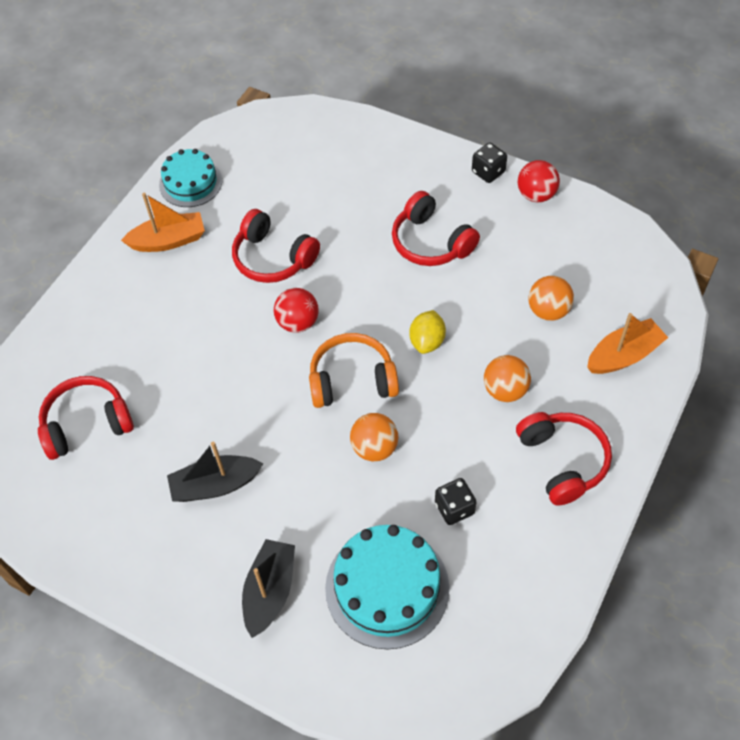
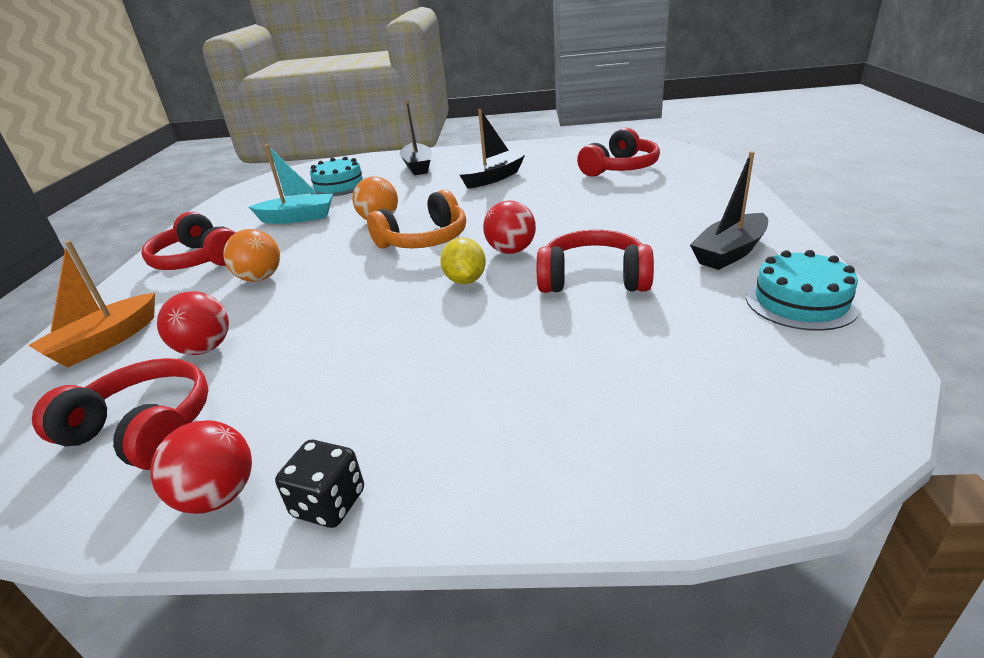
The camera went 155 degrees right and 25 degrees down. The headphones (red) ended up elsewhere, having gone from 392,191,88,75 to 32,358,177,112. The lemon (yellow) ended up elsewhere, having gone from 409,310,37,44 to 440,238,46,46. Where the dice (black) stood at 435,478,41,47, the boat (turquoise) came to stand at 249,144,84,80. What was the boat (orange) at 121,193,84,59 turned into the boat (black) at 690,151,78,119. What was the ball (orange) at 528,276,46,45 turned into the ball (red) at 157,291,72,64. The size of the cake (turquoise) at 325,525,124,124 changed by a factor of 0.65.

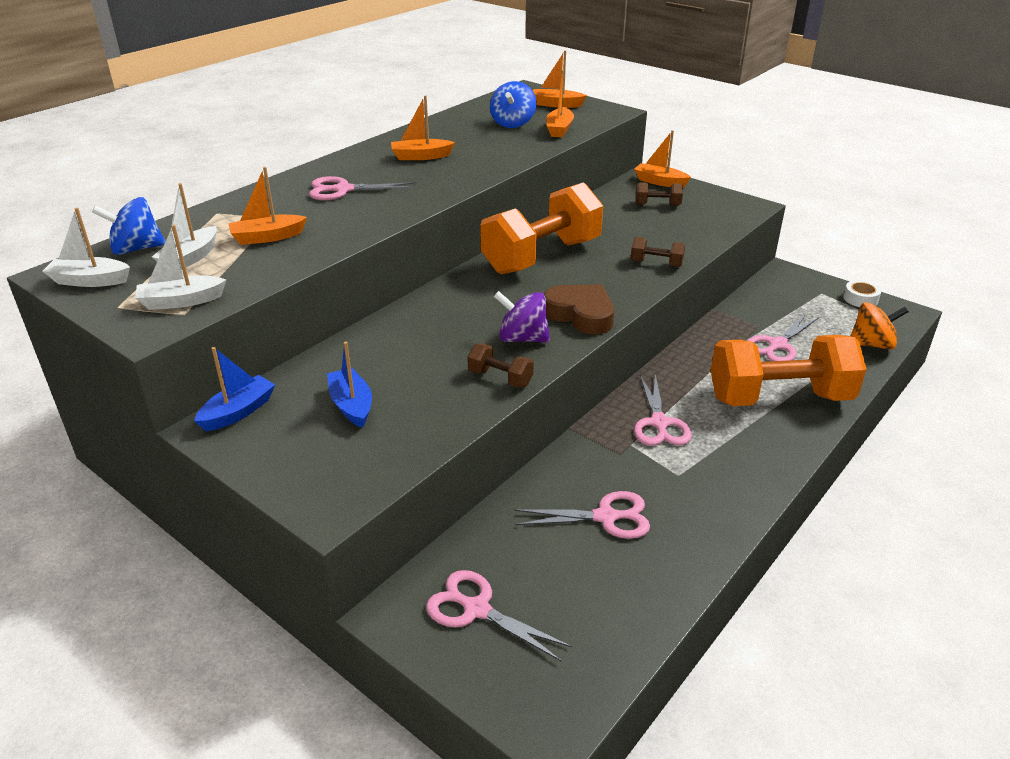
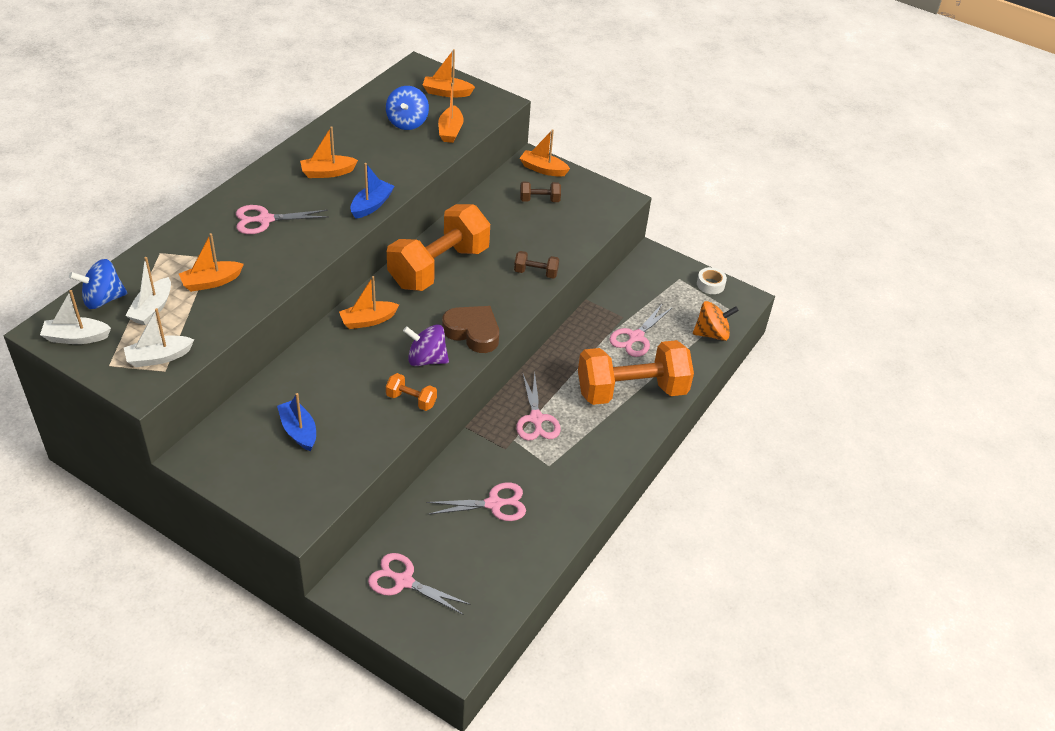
The camera went 10 degrees left and 10 degrees up. The second view gained the boat (orange) at 339,276,60,53. The boat (blue) ended up elsewhere, having gone from 194,347,81,84 to 350,163,45,56. What was the dumbbell (brown) at 467,343,67,45 turned into the dumbbell (orange) at 386,373,51,38.

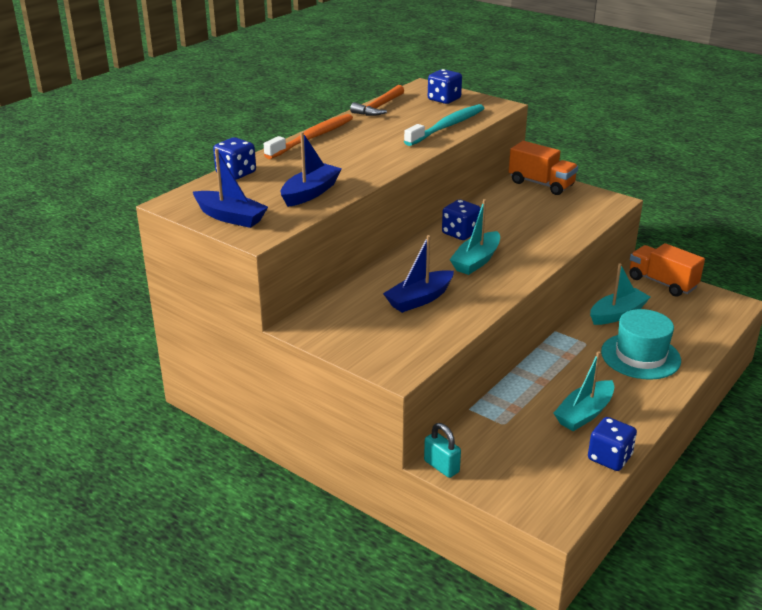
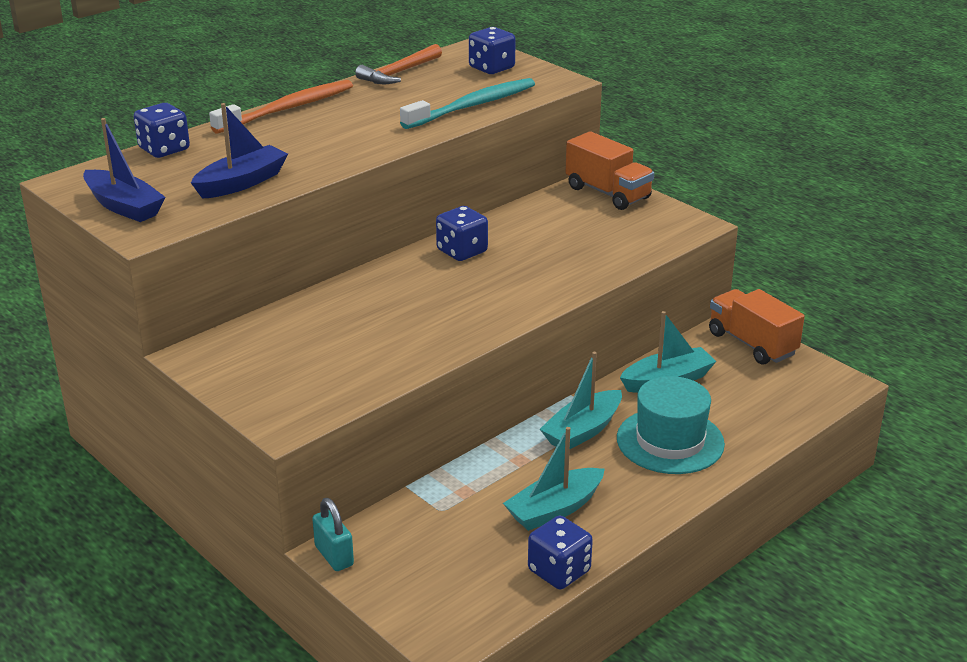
The camera went 10 degrees right and 0 degrees up. The second view lost the boat (blue) at 383,235,71,78. The boat (turquoise) ended up elsewhere, having gone from 450,199,50,76 to 540,352,82,97.

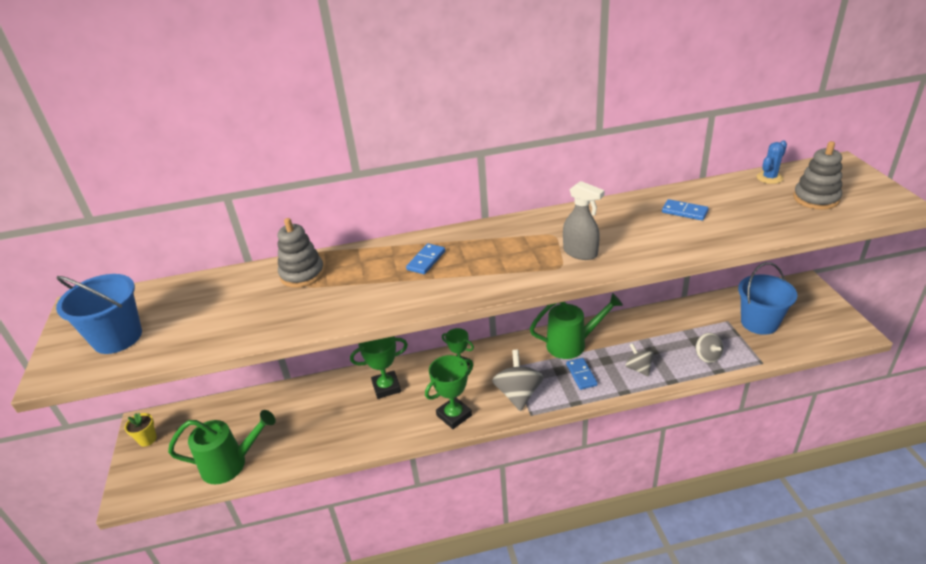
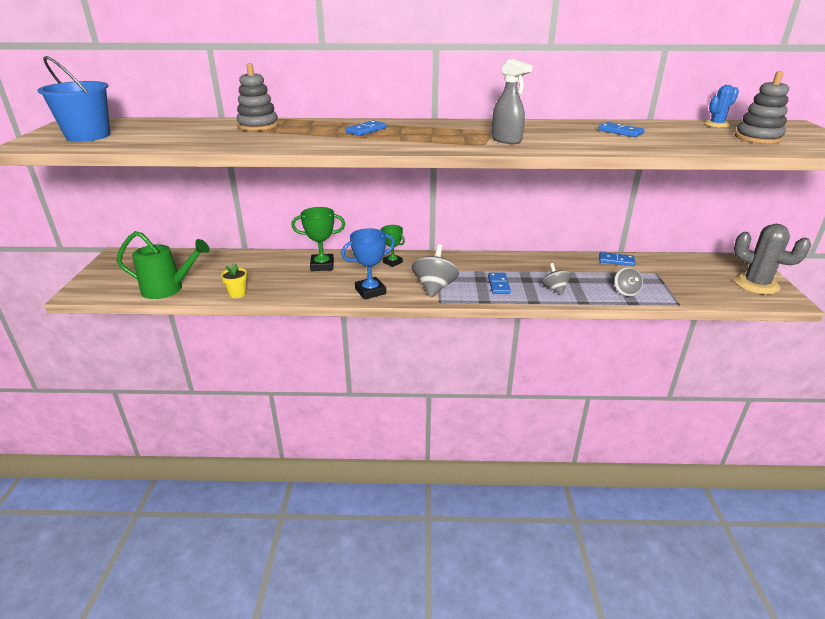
The camera went 10 degrees right and 5 degrees down. The second view lost the watering can (green) at 530,293,93,66. The second view lost the bucket (blue) at 738,262,59,73. The second view gained the domino (blue) at 599,252,36,14. The second view gained the cactus (grey) at 734,224,77,71. The flower pot (yellow) ended up elsewhere, having gone from 125,413,32,34 to 221,264,26,34. What was the trophy (green) at 425,355,48,74 turned into the trophy (blue) at 341,228,54,72.

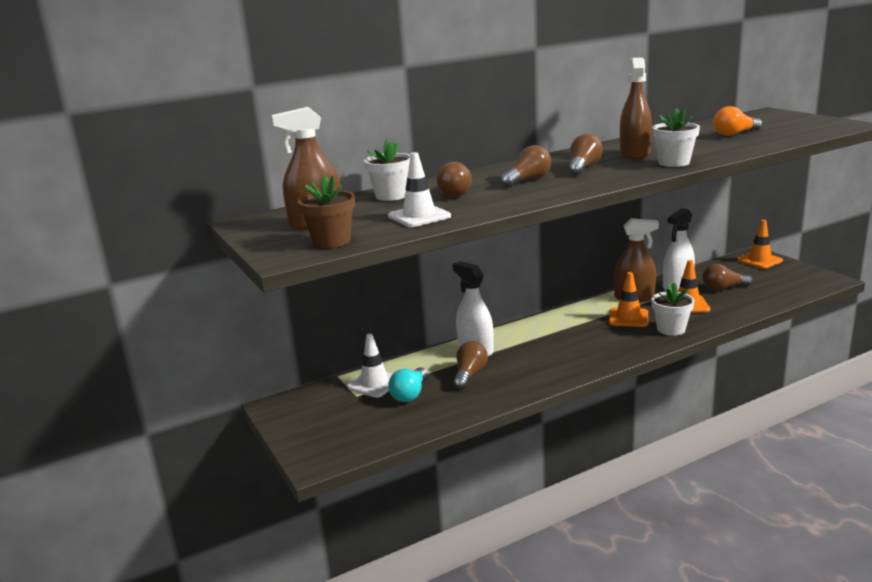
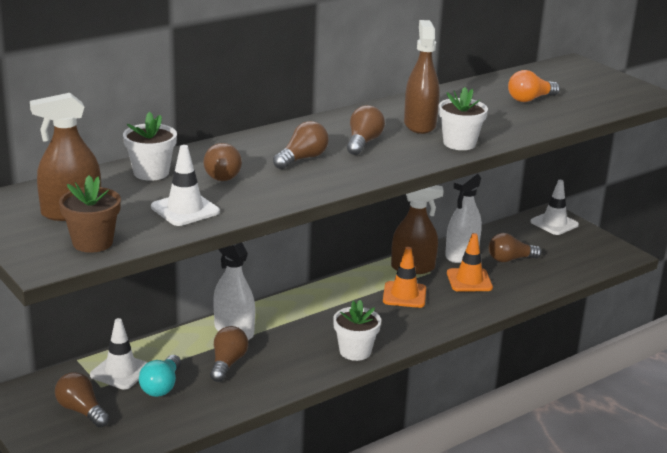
The camera went 10 degrees left and 5 degrees up. The second view gained the light bulb (brown) at 55,372,55,56. The flower pot (white) ended up elsewhere, having gone from 651,282,44,54 to 333,300,48,61. What was the traffic cone (orange) at 737,220,46,49 turned into the traffic cone (white) at 530,180,49,55.

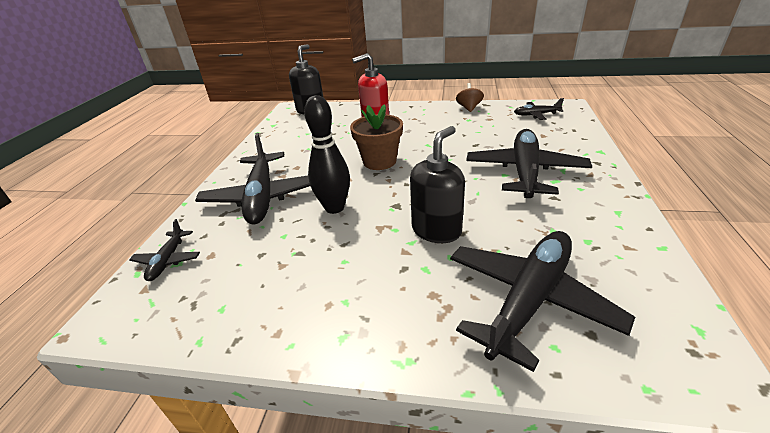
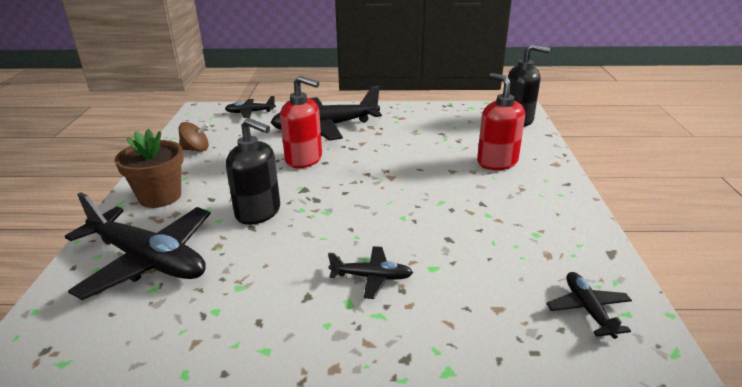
The camera went 80 degrees right and 5 degrees down. The flower pot (brown) ended up elsewhere, having gone from 350,104,53,66 to 115,129,69,79. The spinning top (brown) ended up elsewhere, having gone from 456,83,28,29 to 179,122,30,30. Where the bowling pin (black) stood at 304,95,46,119, the soap dispenser (red) came to stand at 280,76,42,92. The size of the plane (black) at 466,129,126,69 changed by a factor of 0.48.

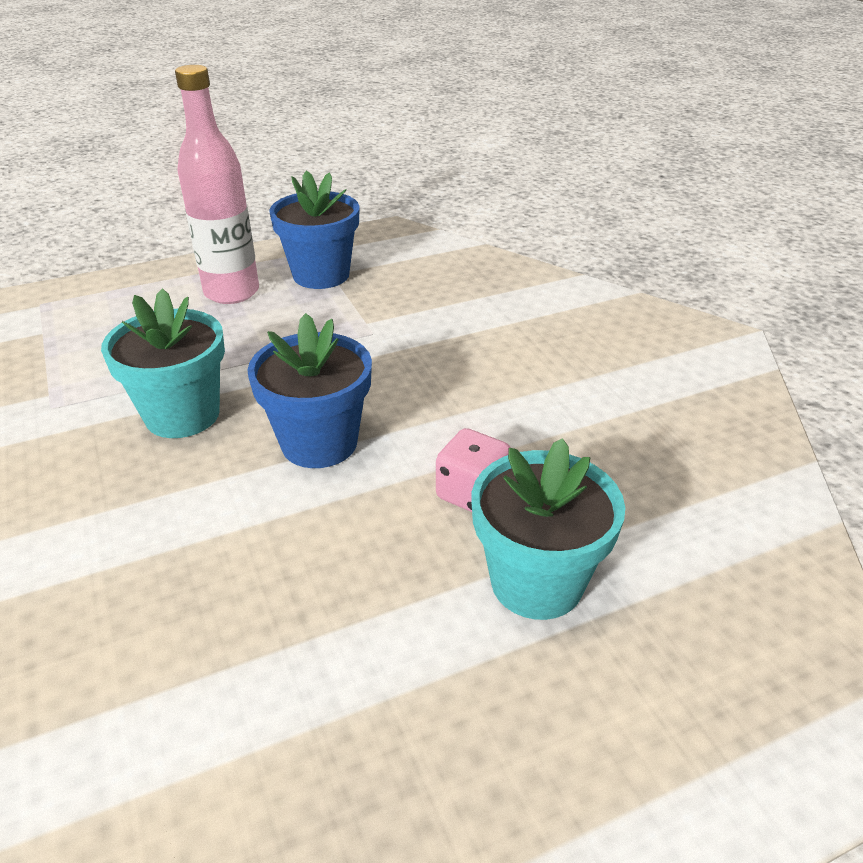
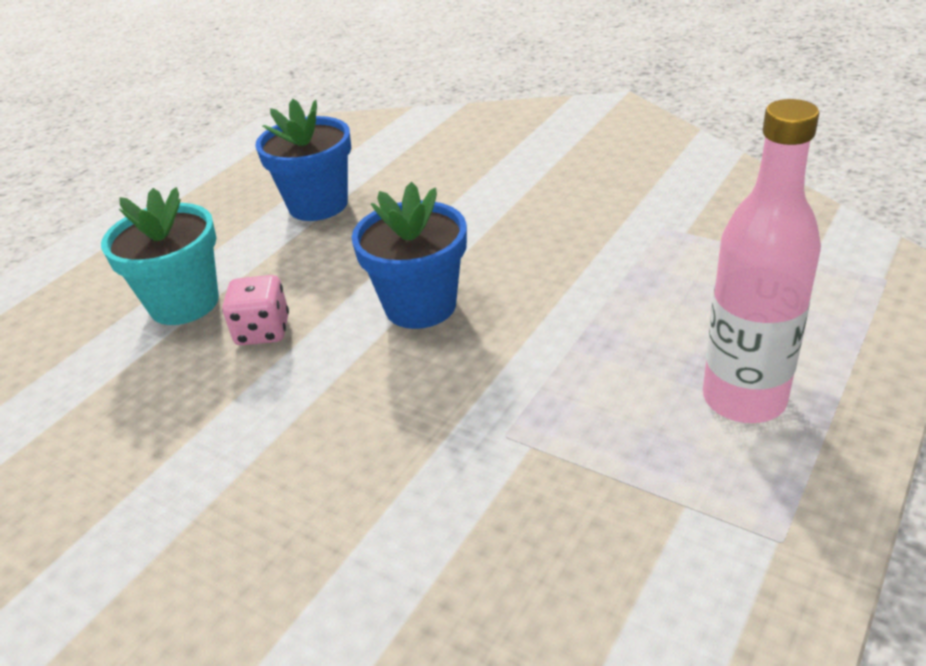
The camera went 150 degrees right and 0 degrees up. The second view lost the flower pot (turquoise) at 101,288,124,150. The flower pot (blue) ended up elsewhere, having gone from 269,170,91,119 to 255,99,96,122.

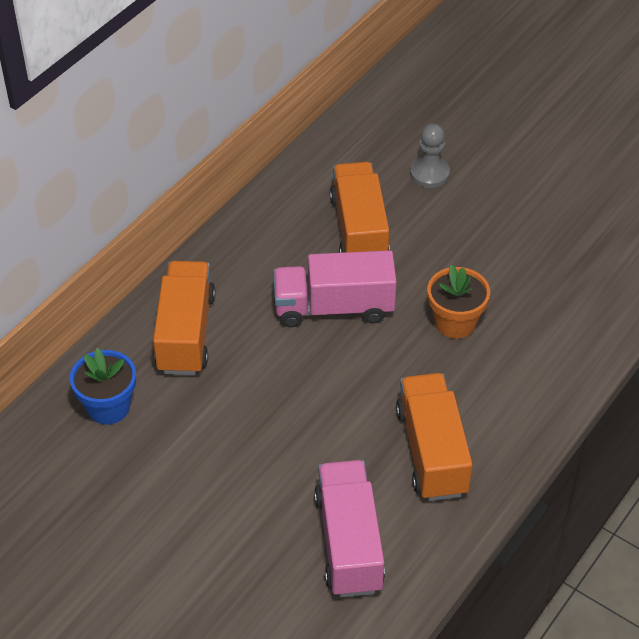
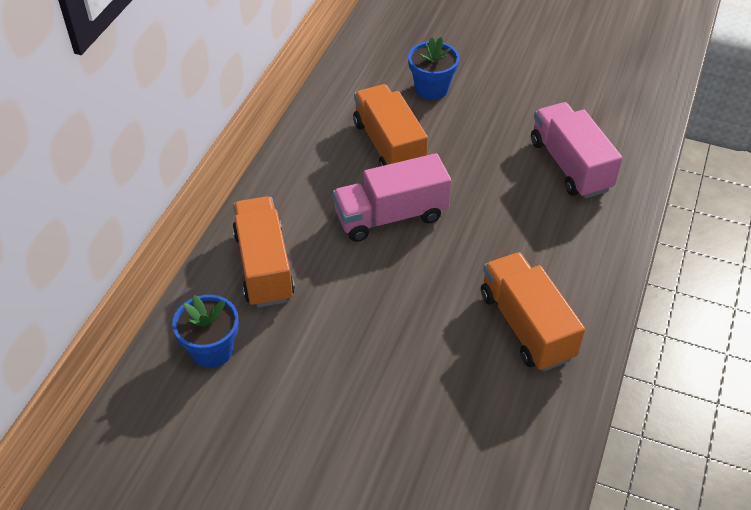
The camera went 15 degrees left and 0 degrees up. The second view lost the flower pot (orange) at 427,264,63,75. The truck (pink) ended up elsewhere, having gone from 314,460,71,137 to 531,102,91,96. Where the pawn (grey) stood at 410,123,40,65, the flower pot (blue) came to stand at 408,37,51,63.

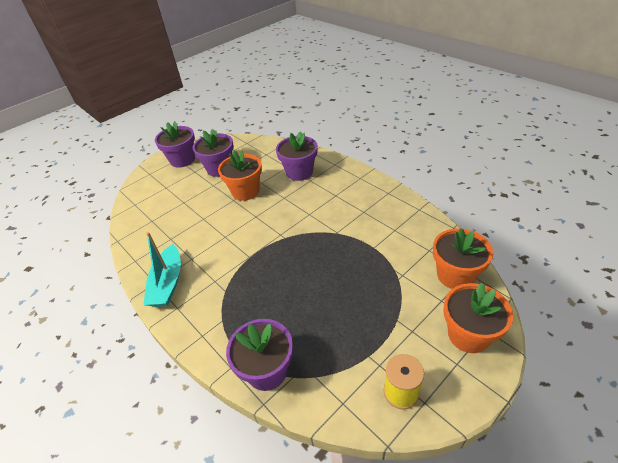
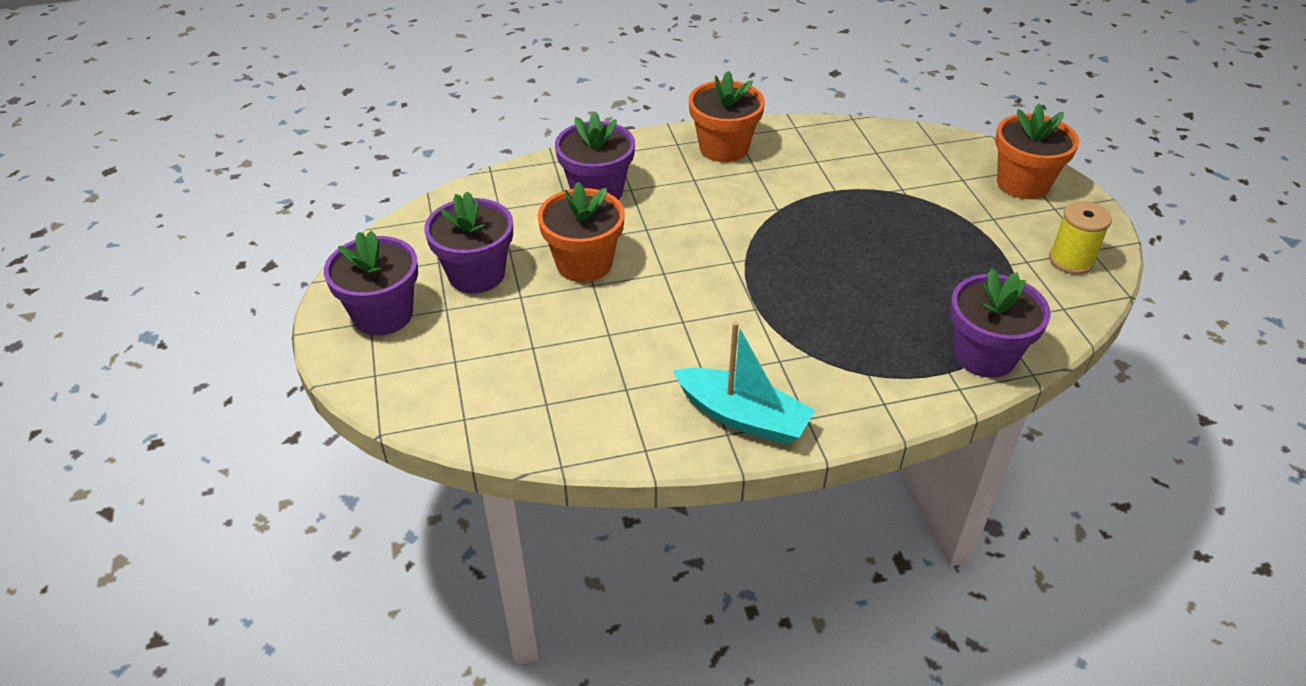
The camera went 65 degrees left and 0 degrees up. The flower pot (orange) ended up elsewhere, having gone from 433,228,60,61 to 689,71,76,91.

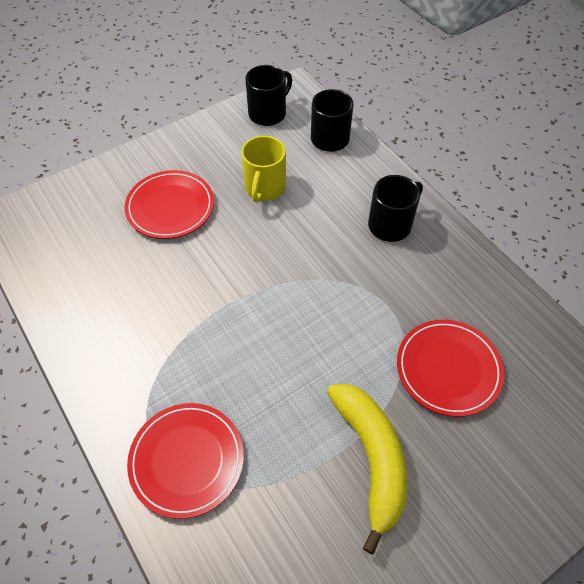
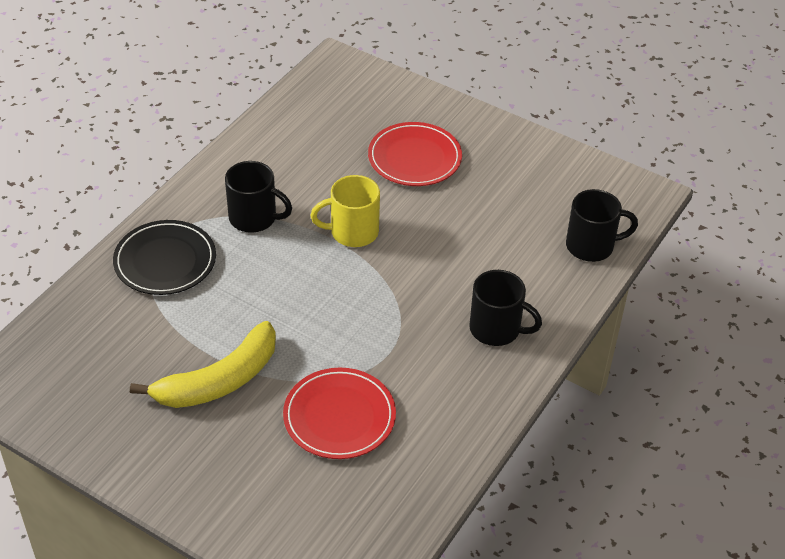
The camera went 65 degrees right and 10 degrees down. The mug (yellow) ended up elsewhere, having gone from 241,136,45,67 to 310,175,70,72. The mug (black) ended up elsewhere, having gone from 245,65,47,61 to 225,161,67,72. What was the plate (red) at 127,403,117,116 turned into the plate (black) at 113,220,103,75.

